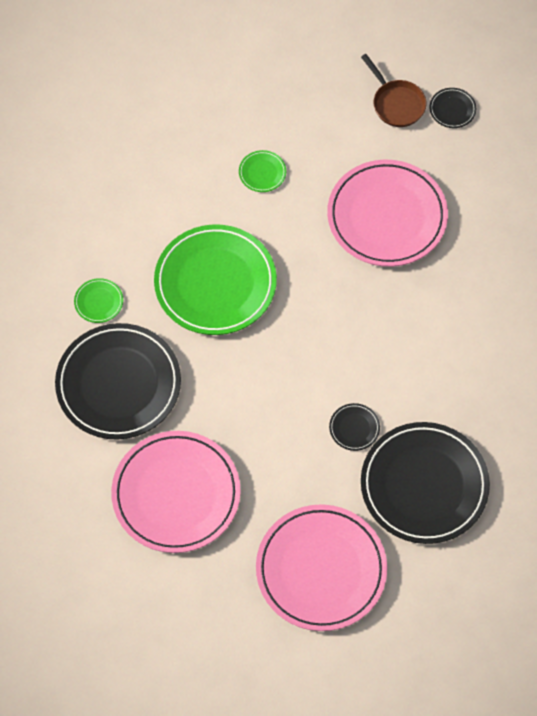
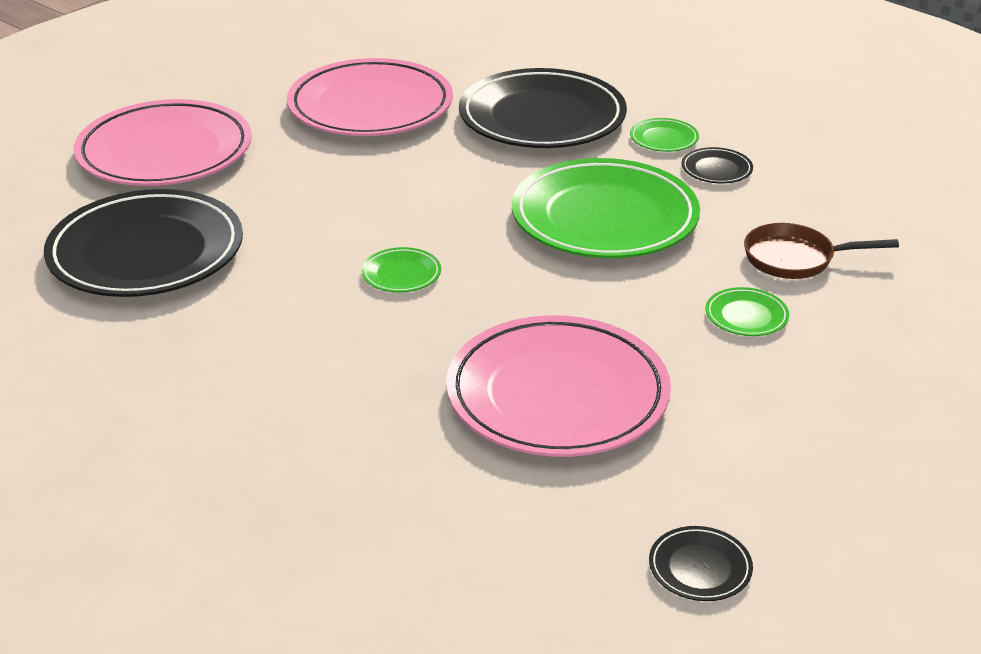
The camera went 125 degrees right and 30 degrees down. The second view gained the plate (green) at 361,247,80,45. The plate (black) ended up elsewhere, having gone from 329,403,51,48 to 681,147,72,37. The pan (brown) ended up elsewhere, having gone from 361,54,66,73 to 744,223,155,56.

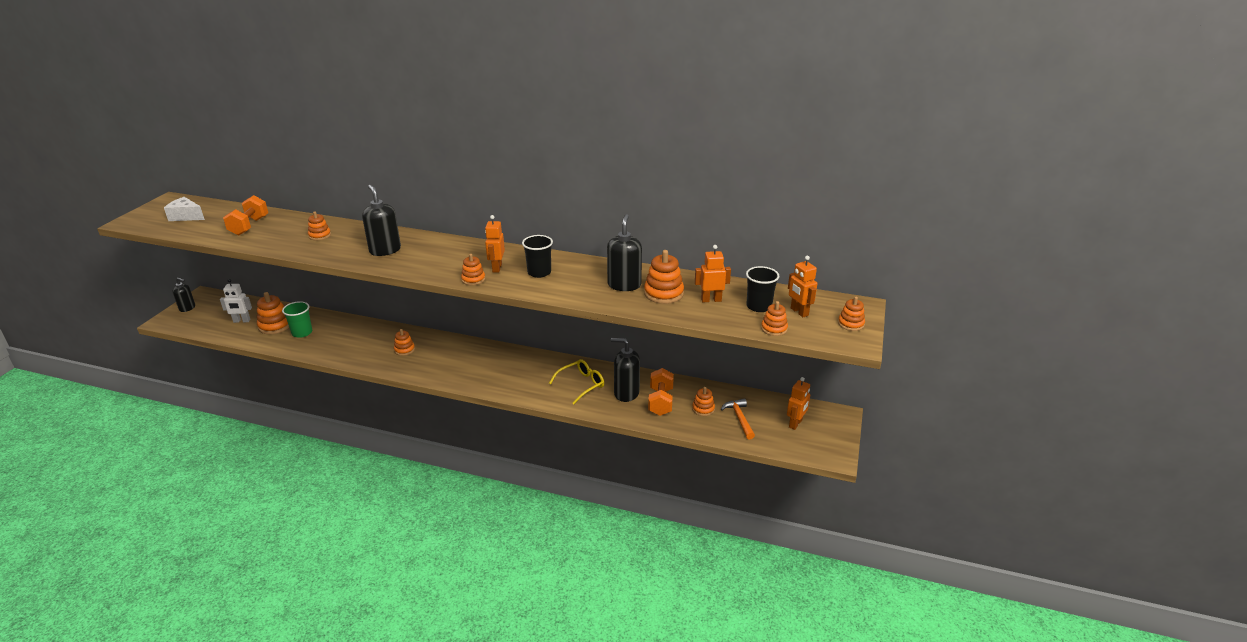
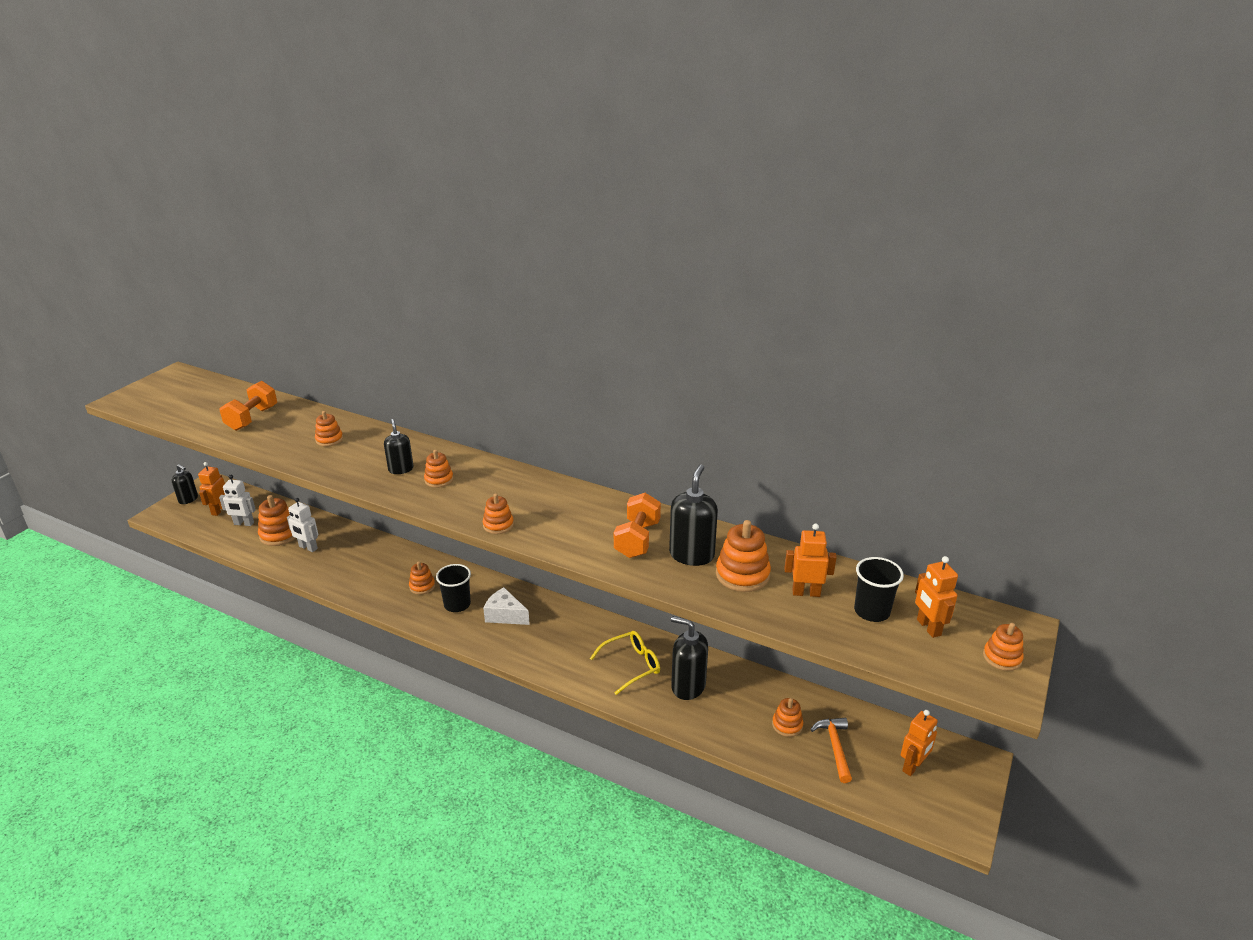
The camera went 10 degrees right and 0 degrees up. The cheese (white) ended up elsewhere, having gone from 164,197,41,24 to 483,587,47,38. The robot (orange) ended up elsewhere, having gone from 485,215,20,58 to 198,462,27,54. The cup (black) ended up elsewhere, having gone from 522,235,31,43 to 436,564,35,48. The dumbbell (orange) ended up elsewhere, having gone from 648,368,26,48 to 614,493,47,65. The stacking toy (orange) ended up elsewhere, having gone from 761,301,27,35 to 424,450,29,38. Where the cup (green) stood at 282,301,30,37, the robot (white) came to stand at 287,498,31,54. The size of the soap dispenser (black) at 362,185,39,71 changed by a factor of 0.63.

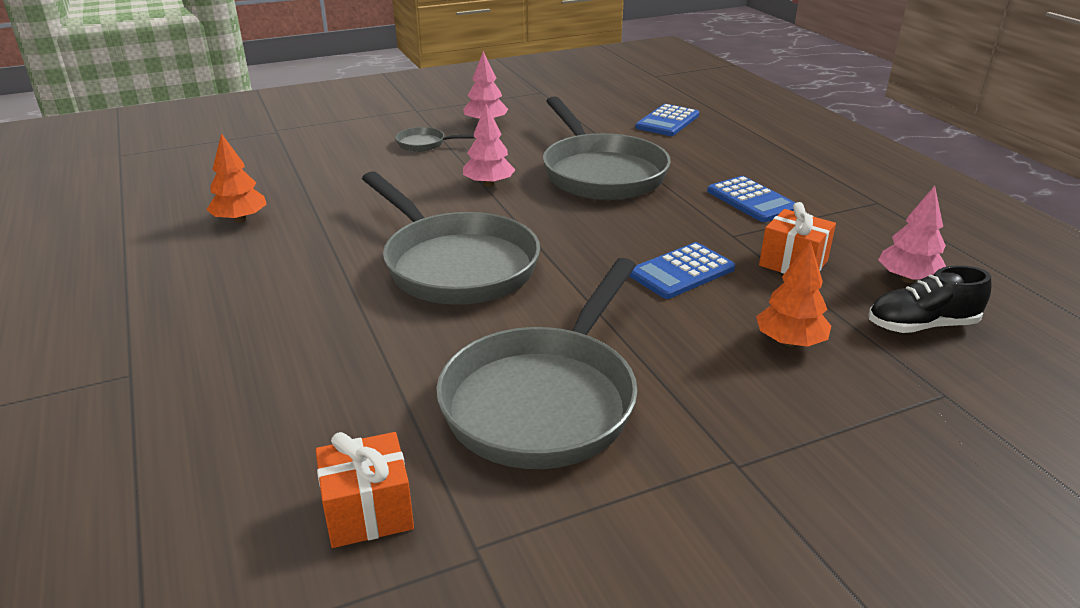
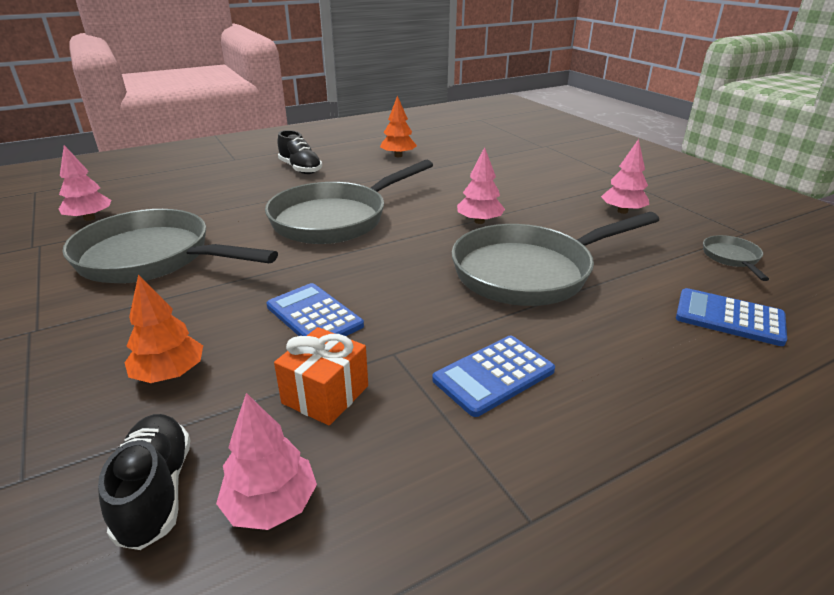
The camera went 85 degrees right and 0 degrees up. The second view gained the shoe (black) at 278,130,44,44. The pan (grey) ended up elsewhere, having gone from 395,127,80,25 to 703,235,66,46. Where the gift (orange) stood at 316,432,98,116, the tree (pink) came to stand at 59,145,52,76.

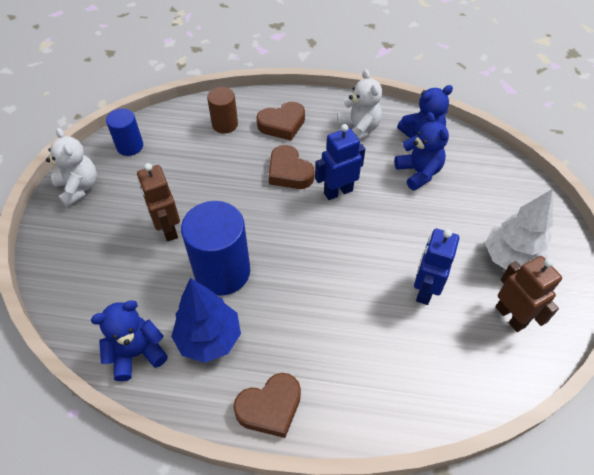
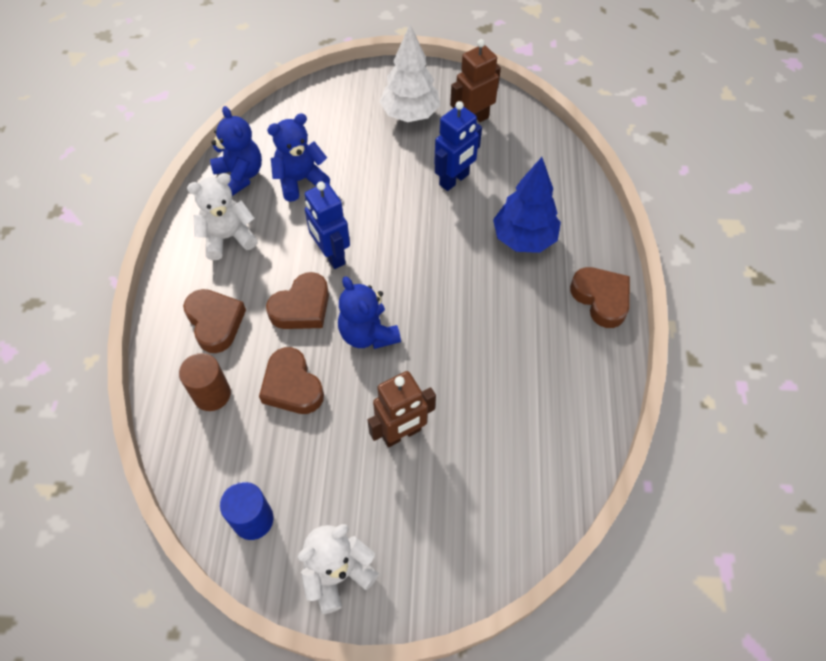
The camera went 95 degrees left and 5 degrees up. The second view lost the cylinder (blue) at 181,201,69,95. The second view gained the heart (brown) at 259,347,65,67. The teddy bear (blue) ended up elsewhere, having gone from 91,300,77,81 to 338,277,63,72. The tree (blue) ended up elsewhere, having gone from 171,278,70,85 to 493,157,68,96. The robot (blue) at 414,229,45,76 ended up facing another way, 60 degrees counterclockwise from before.

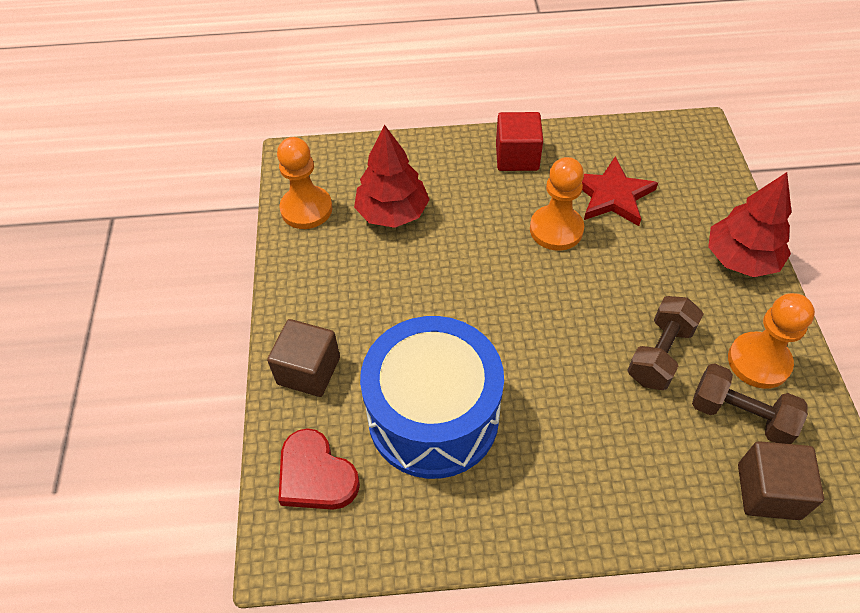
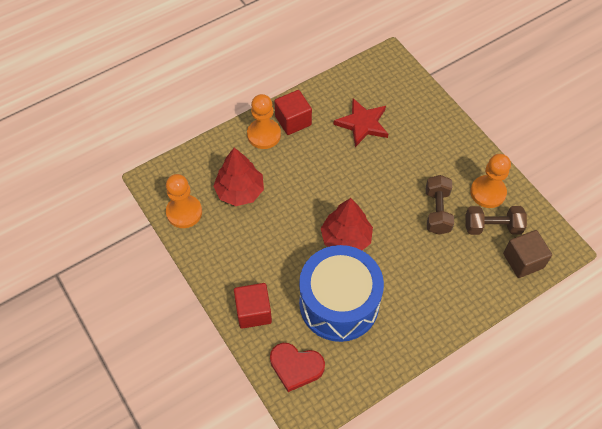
The camera went 30 degrees left and 5 degrees up. The pawn (orange) ended up elsewhere, having gone from 530,157,54,94 to 247,94,34,55. The tree (red) ended up elsewhere, having gone from 708,172,84,105 to 321,198,52,52. What was the cube (brown) at 267,319,73,78 turned into the cube (red) at 234,283,38,46.

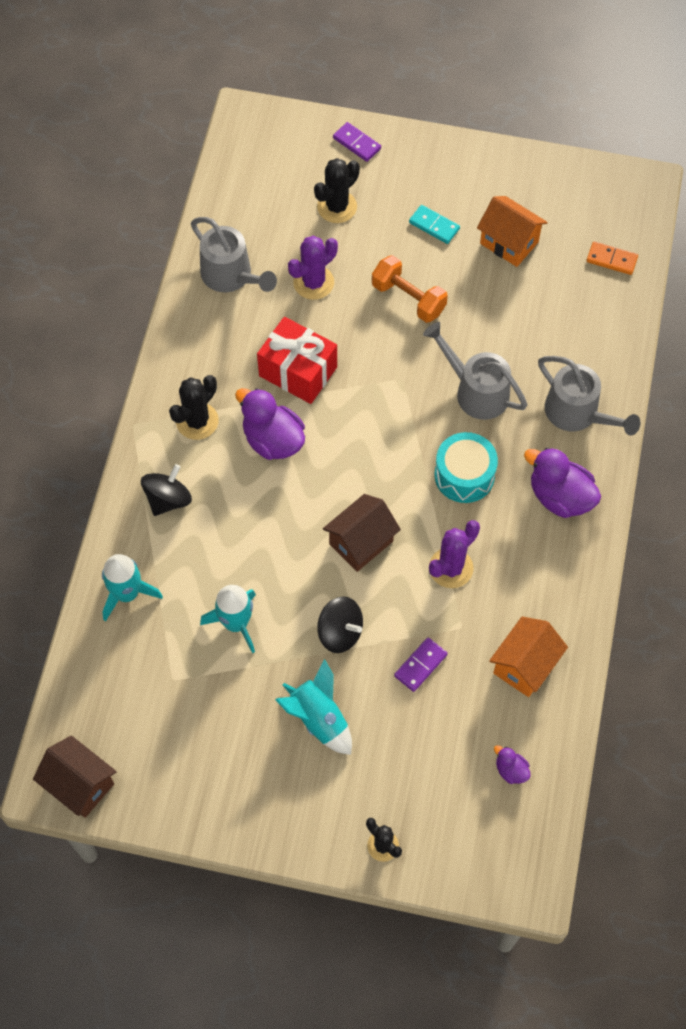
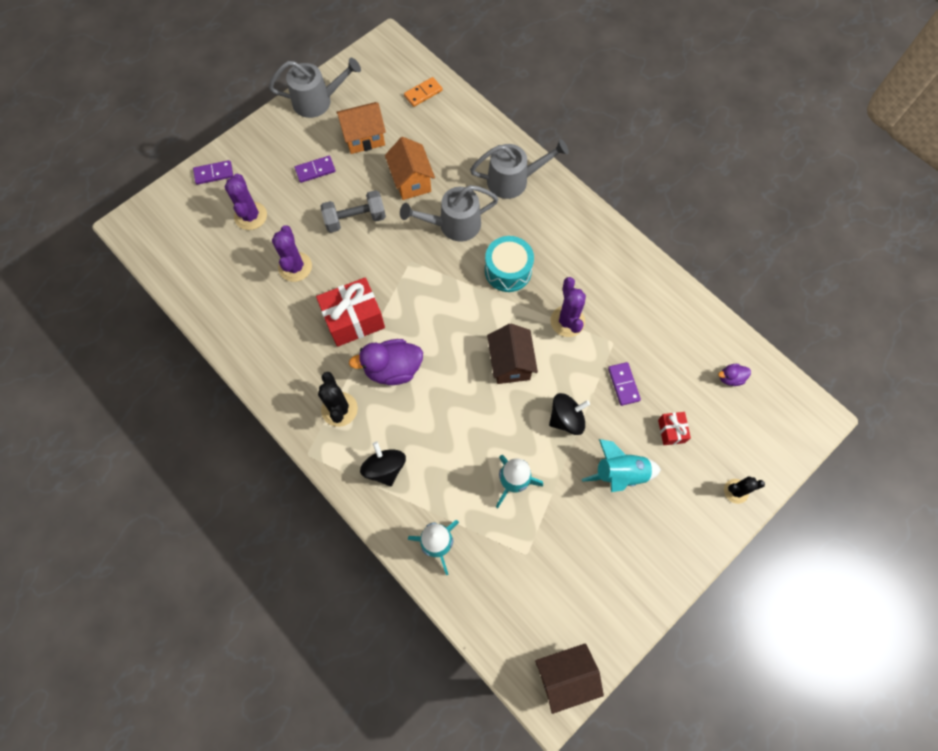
The camera went 55 degrees left and 5 degrees up. The second view lost the duck (purple) at 524,447,77,71. The second view gained the gift (red) at 658,412,33,33. The watering can (grey) ended up elsewhere, having gone from 191,217,86,75 to 269,58,92,60. The house (orange) ended up elsewhere, having gone from 489,616,79,81 to 385,137,50,63. What was the cactus (black) at 314,158,46,65 turned into the cactus (purple) at 225,174,42,56. What was the dumbbell (orange) at 372,255,76,68 turned into the dumbbell (grey) at 320,190,66,43. What was the domino (turquoise) at 409,205,51,39 turned into the domino (purple) at 295,156,41,27.

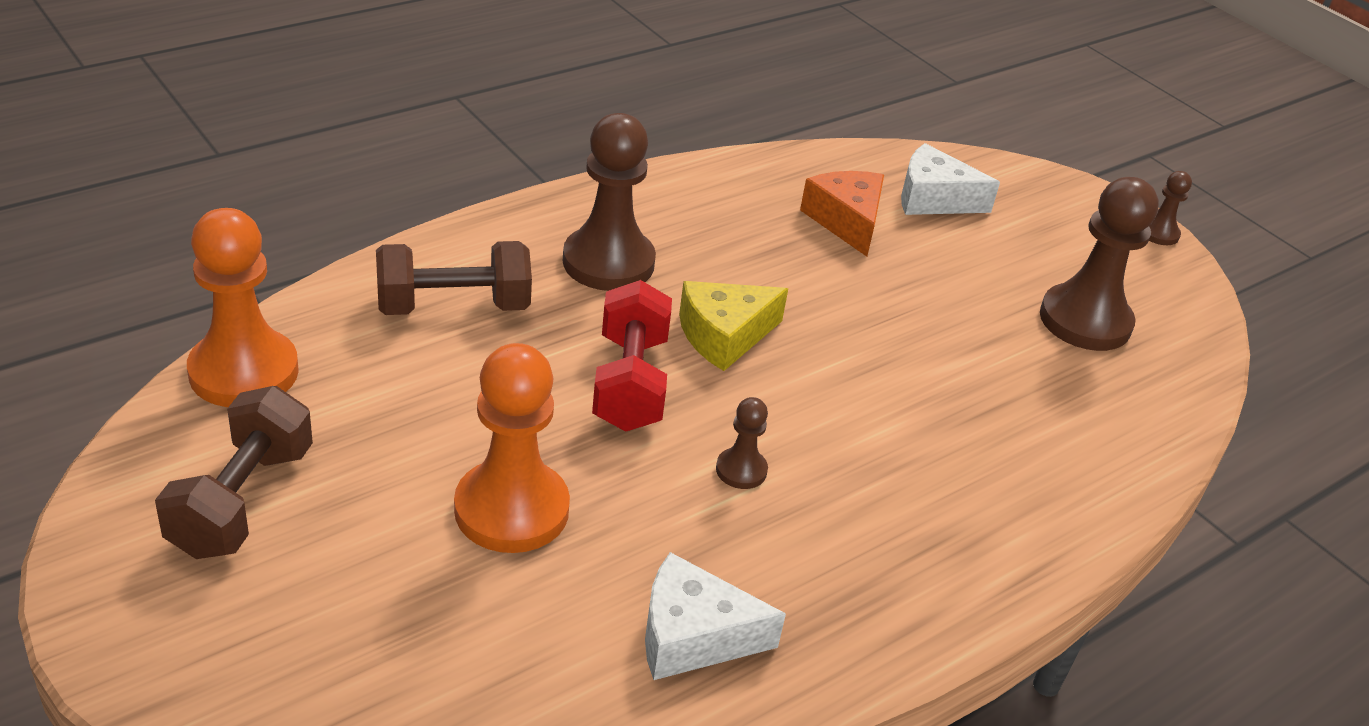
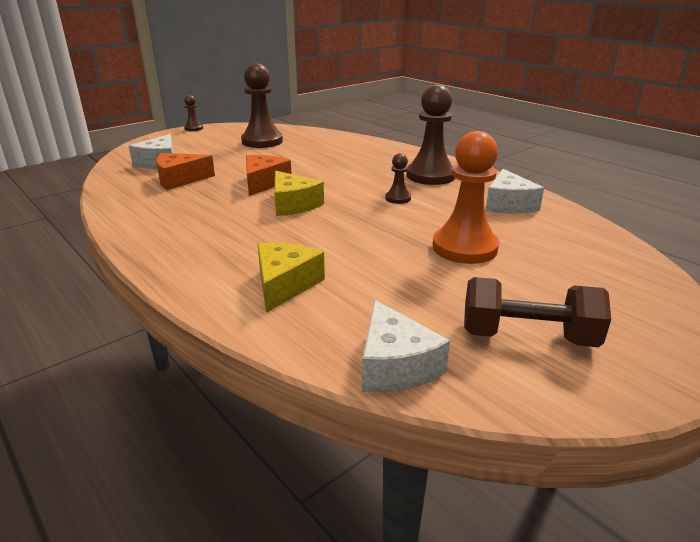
The camera went 90 degrees left and 10 degrees down. The second view lost the dumbbell (red) at 592,280,80,152. The second view gained the cheese (orange) at 246,155,45,41. The pawn (brown) ended up elsewhere, having gone from 563,113,93,178 to 406,85,49,100. Where the pawn (orange) stood at 187,208,112,199, the cheese (white) came to stand at 362,300,88,92. Where the dumbbell (brown) stood at 376,241,156,74, the cheese (yellow) came to stand at 258,243,67,70.

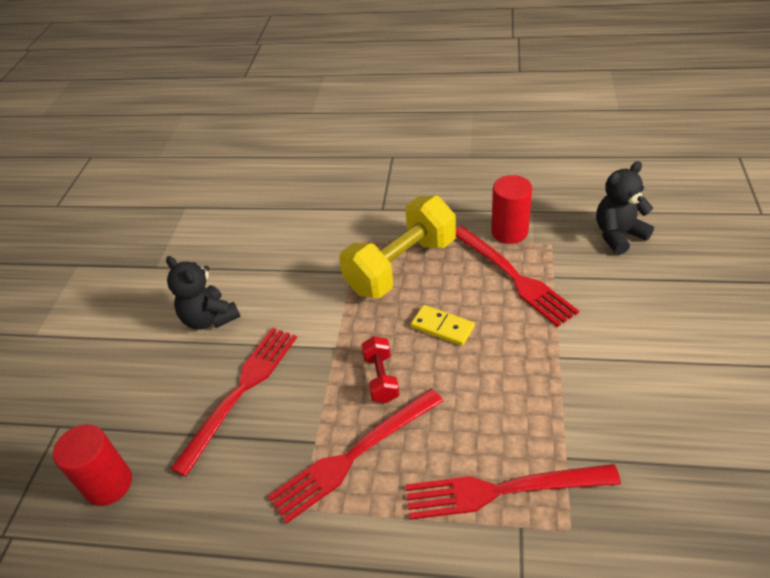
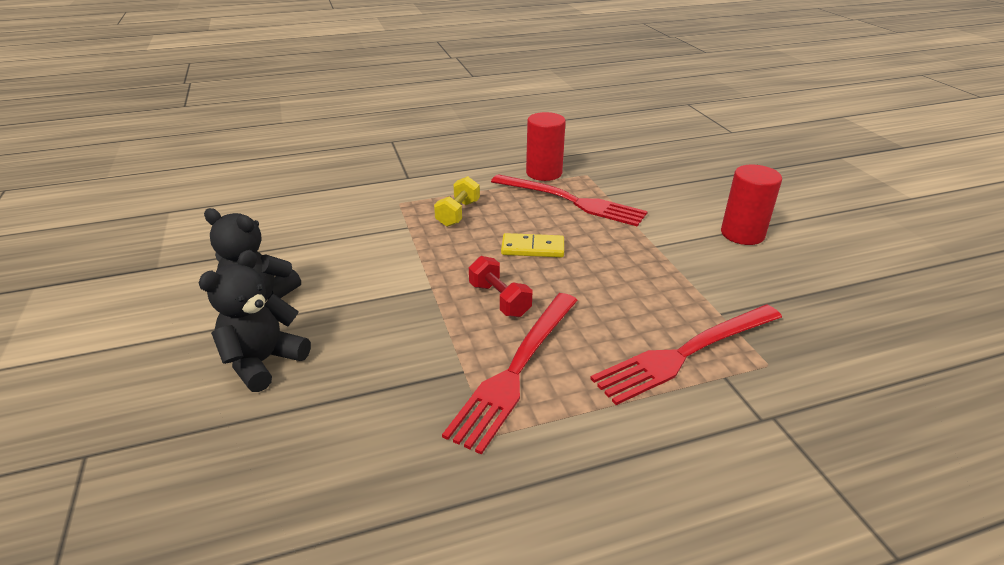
The camera went 30 degrees left and 10 degrees down. The second view lost the fork (red) at 170,327,127,150. The cylinder (red) ended up elsewhere, having gone from 53,424,79,82 to 721,164,61,81. The teddy bear (black) ended up elsewhere, having gone from 596,161,58,94 to 199,250,112,142. The size of the dumbbell (yellow) at 339,195,117,103 changed by a factor of 0.47.

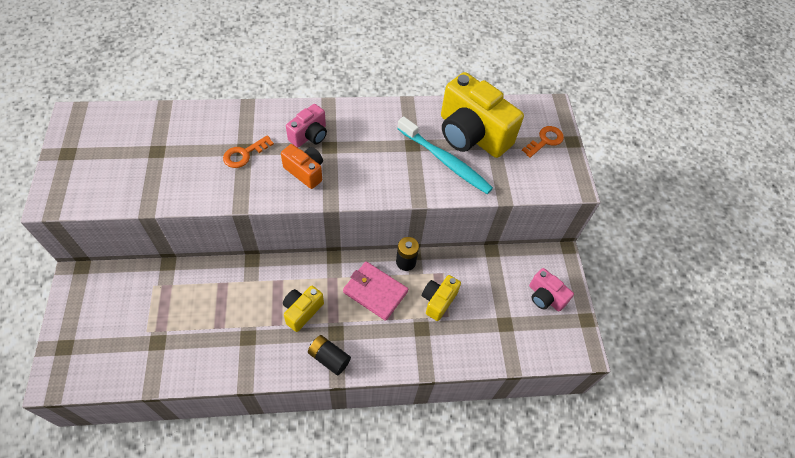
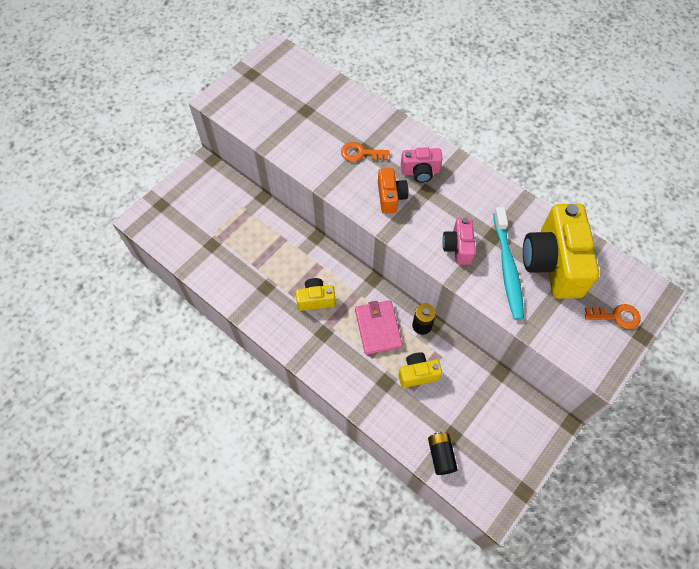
The camera went 50 degrees right and 5 degrees up. The battery (black) ended up elsewhere, having gone from 308,335,43,40 to 428,432,30,43. The camera (pink) ended up elsewhere, having gone from 529,268,45,43 to 442,218,34,47.

